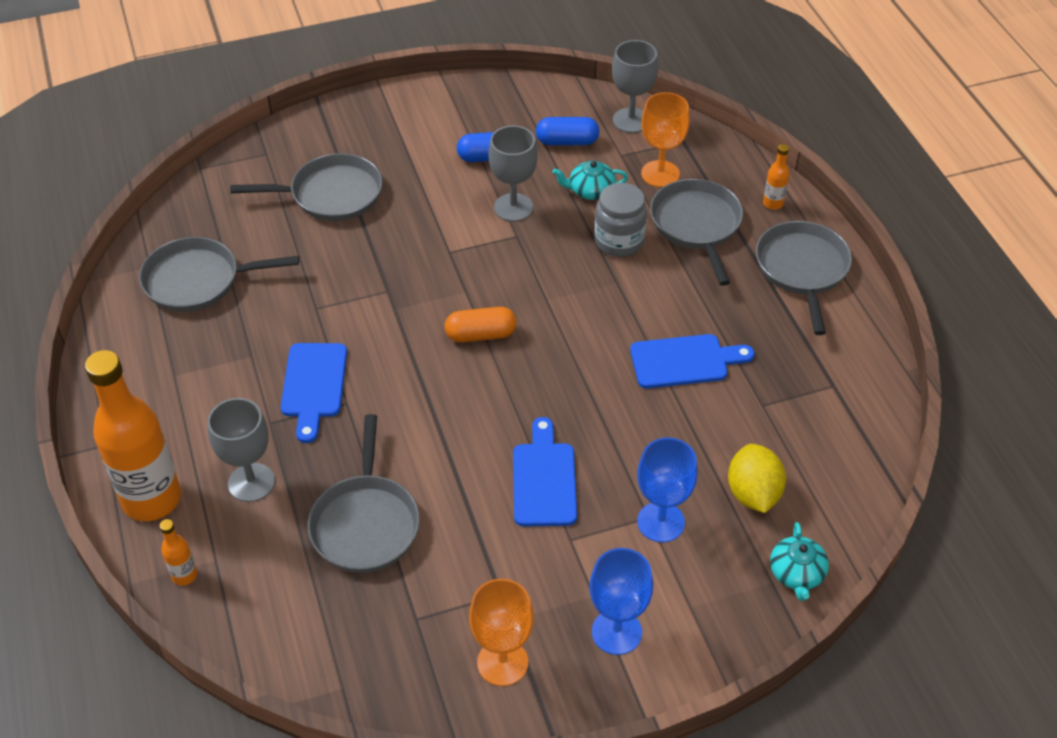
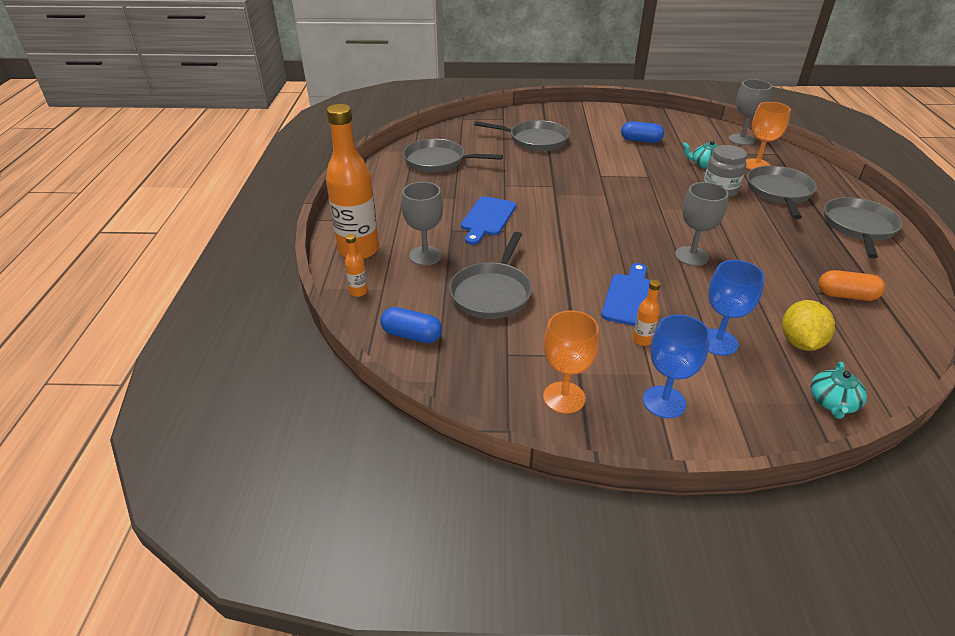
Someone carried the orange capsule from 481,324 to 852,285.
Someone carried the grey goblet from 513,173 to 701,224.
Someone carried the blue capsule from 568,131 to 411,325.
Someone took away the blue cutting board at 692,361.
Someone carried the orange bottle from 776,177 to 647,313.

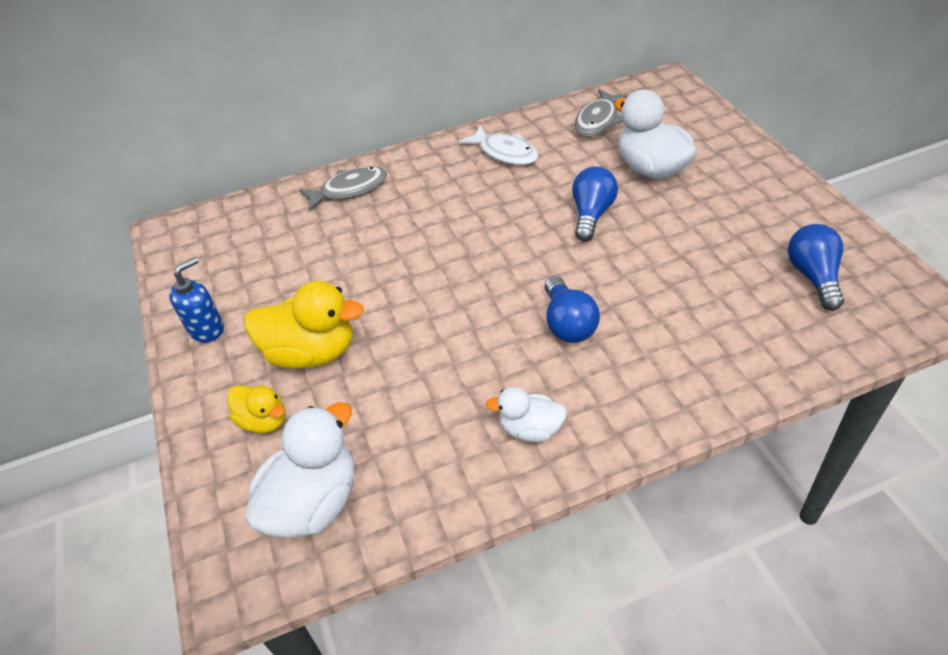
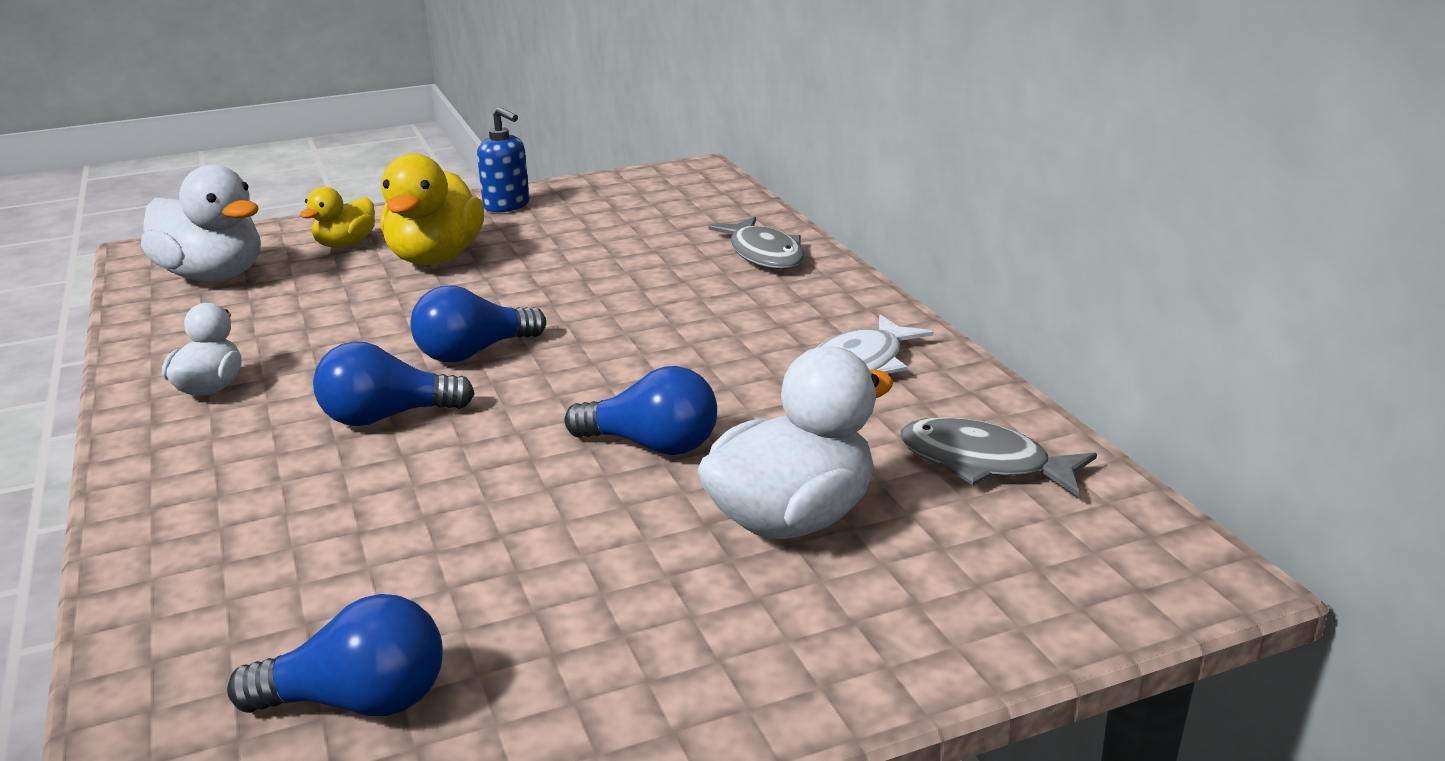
Someone put down the blue light bulb at 478,324.

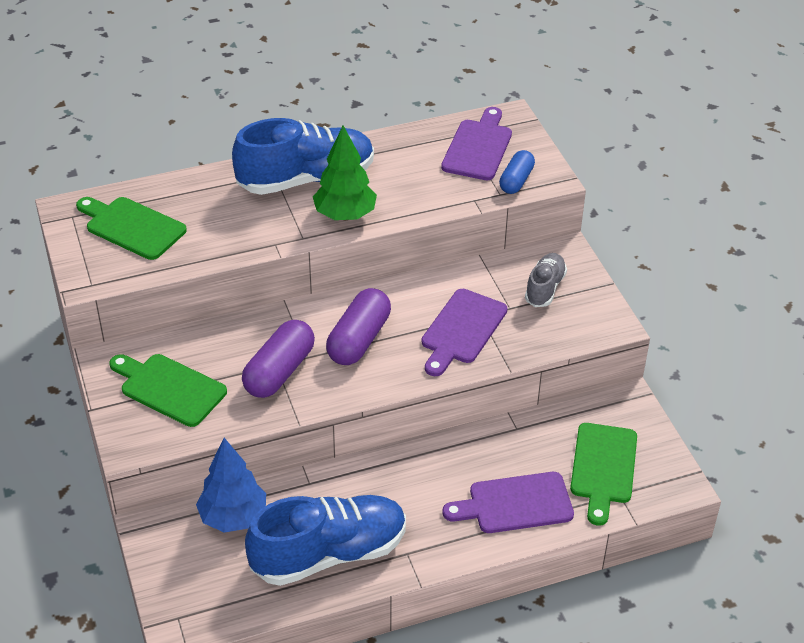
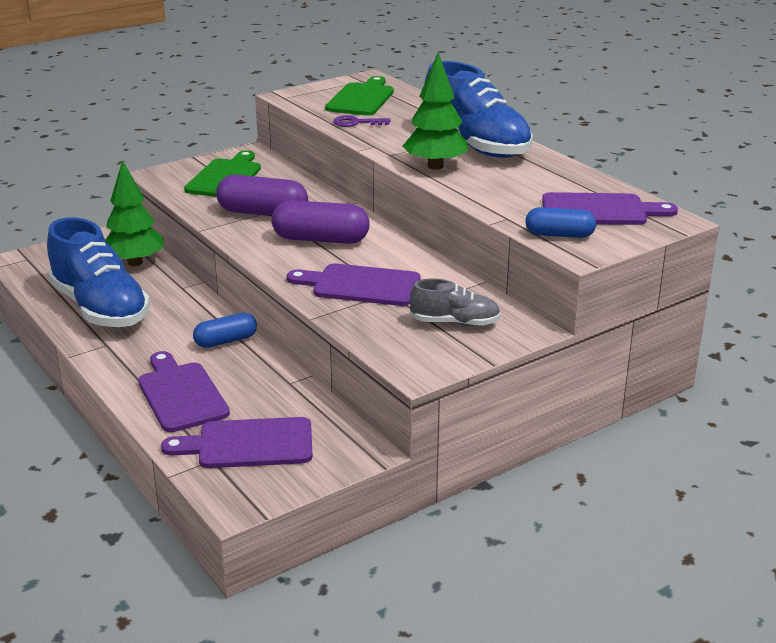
Someone repainted the blue tree at 231,485, which became the green tree at 134,213.
Someone repainted the green cutting board at 603,474, which became the purple cutting board at 237,442.
Someone put down the blue capsule at 225,330.
Someone put down the purple key at 362,121.

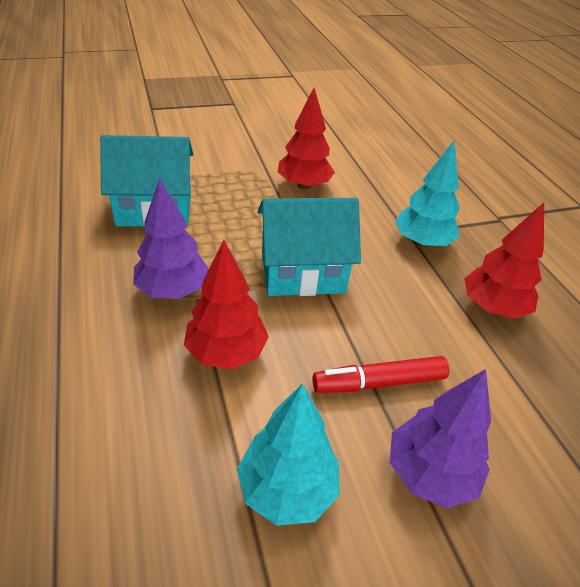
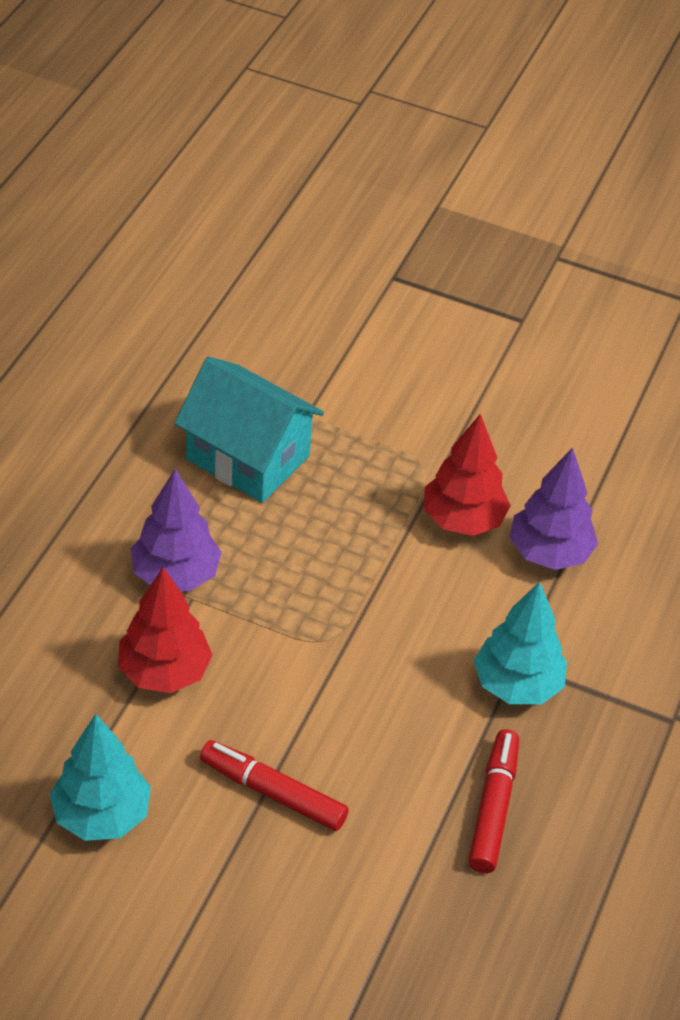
Someone took away the turquoise house at 309,247.
Someone carried the purple tree from 440,438 to 553,508.
Someone swapped the red tree at 504,260 for the red marker at 493,801.

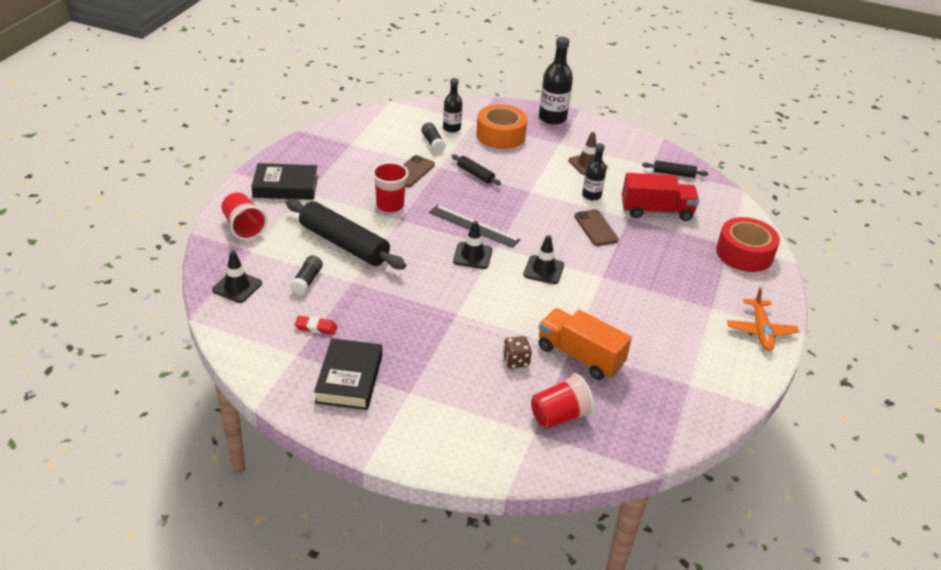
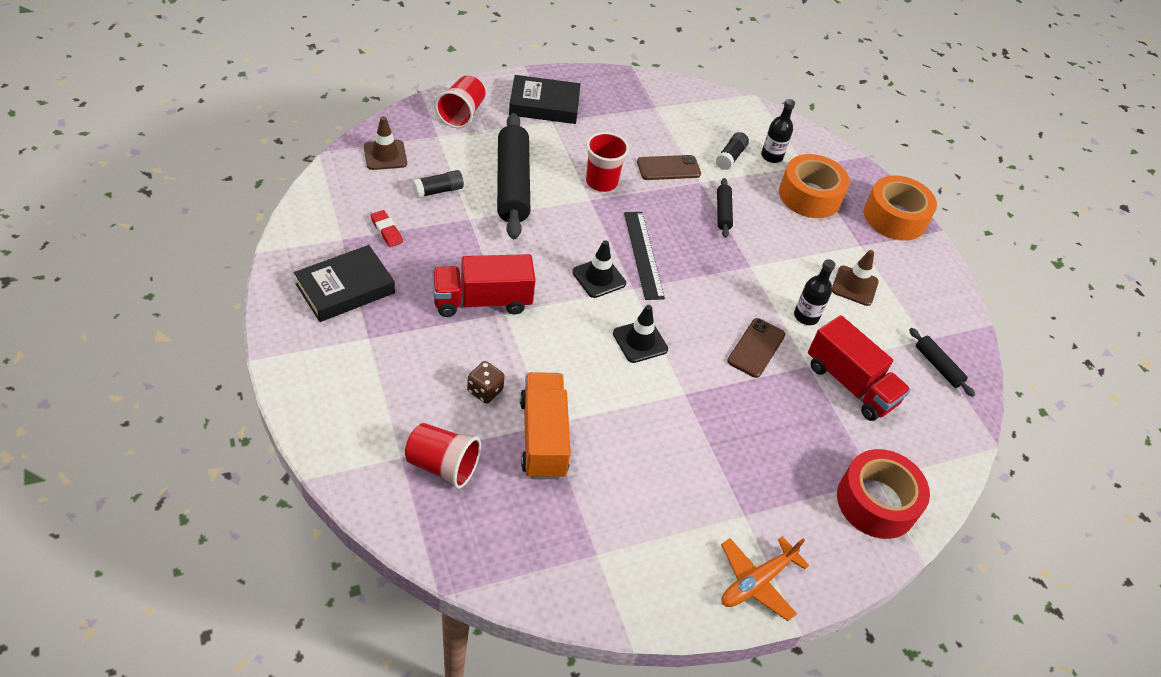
Someone repainted the black traffic cone at 237,276, which became the brown traffic cone at 385,143.
Someone rotated the black book at 284,181 by 45 degrees counterclockwise.
Someone swapped the black bottle at 556,81 for the orange tape at 900,208.
Someone put down the red truck at 484,285.

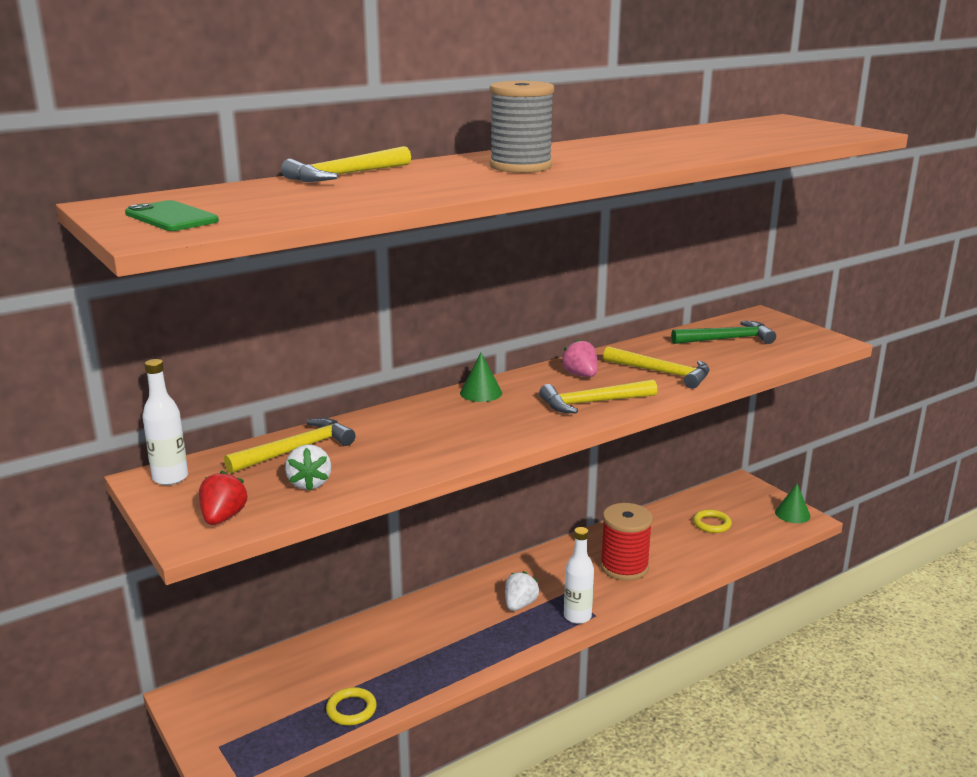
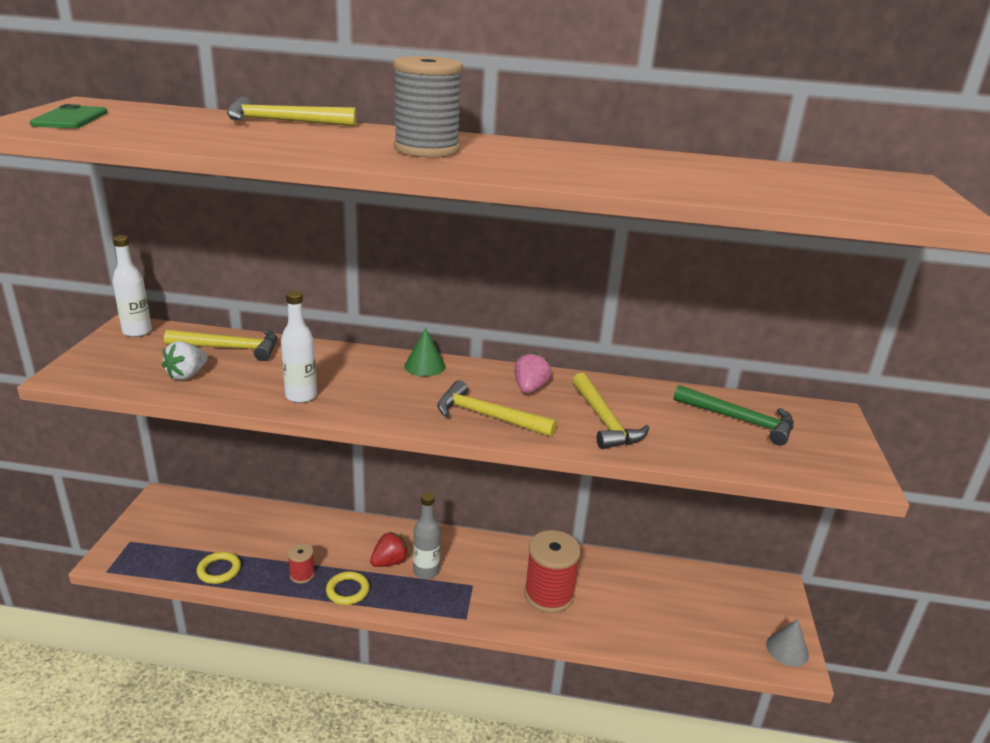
Someone carried the red strawberry from 223,498 to 389,549.
Someone swapped the white strawberry at 522,591 for the grey bottle at 427,535.
Someone carried the white bottle from 579,575 to 299,347.
Someone carried the yellow ring from 712,521 to 348,588.
Someone repainted the green cone at 793,503, which became the grey cone at 787,643.
Someone put down the red spool at 301,564.

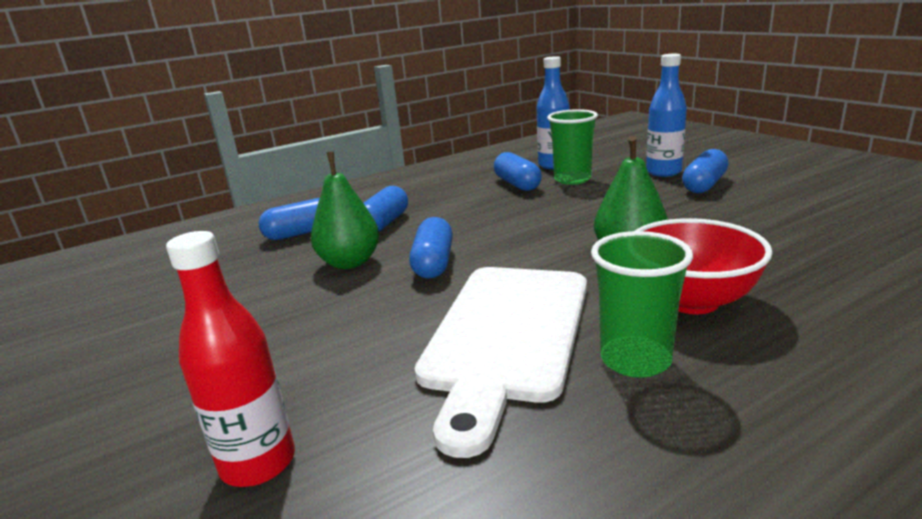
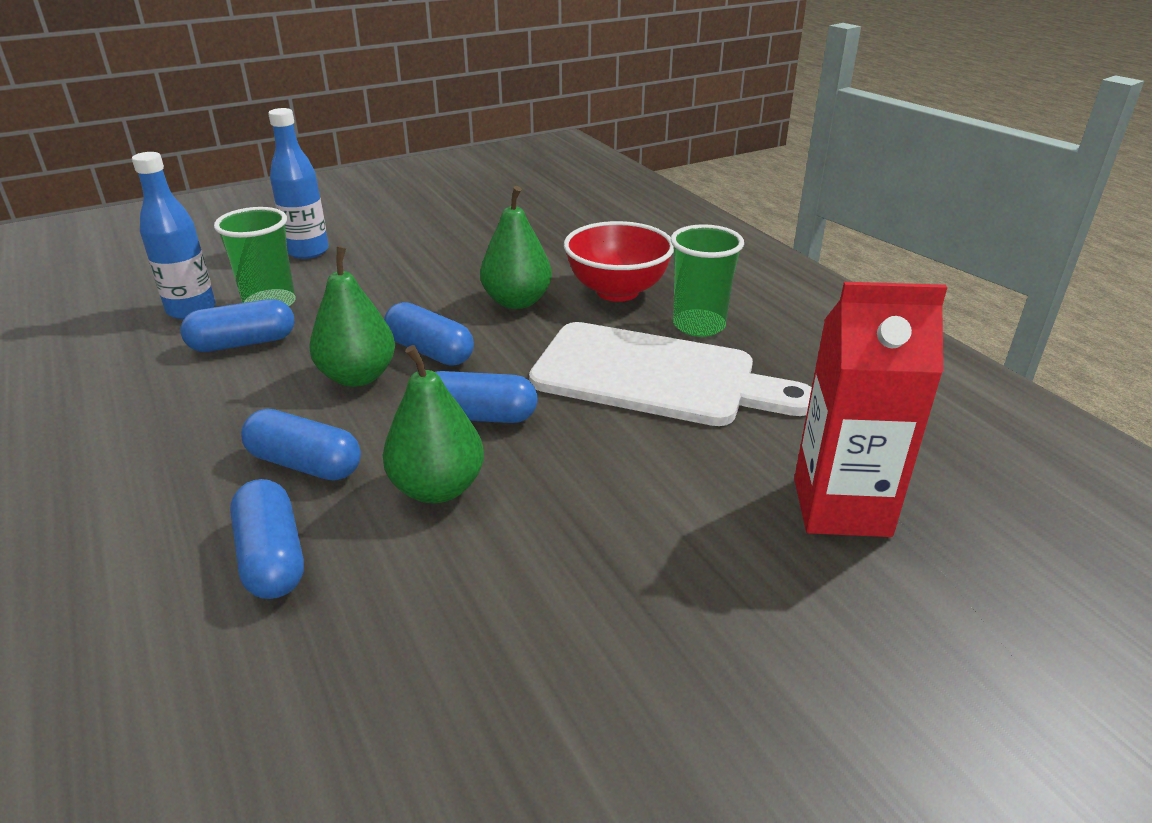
Someone swapped the red bottle at 230,359 for the red carton at 870,409.
Someone carried the blue capsule from 705,171 to 429,334.
Someone put down the green pear at 352,316.

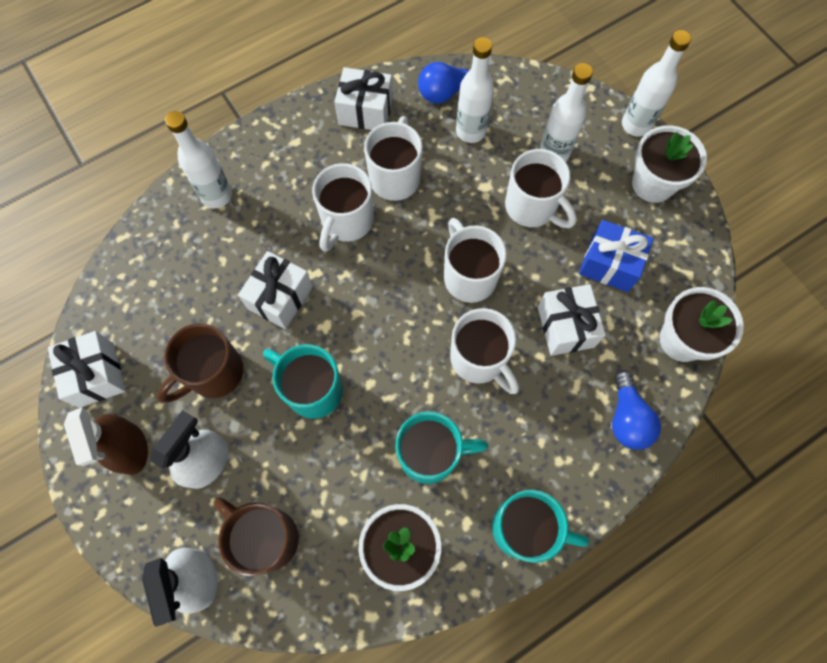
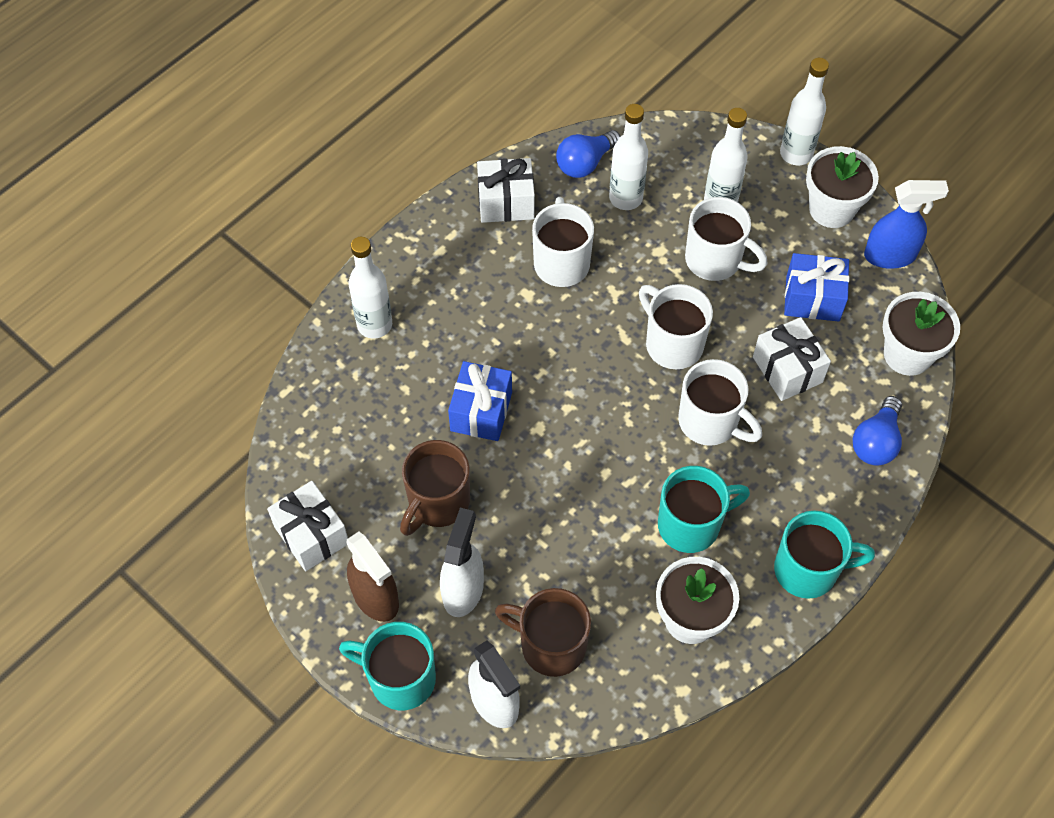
Someone repainted the white gift at 275,290, which became the blue gift at 480,401.
Someone carried the turquoise mug from 303,381 to 387,666.
Someone took away the white mug at 343,207.
Someone rotated the blue light bulb at 636,410 by 45 degrees clockwise.
Someone put down the blue spray bottle at 906,224.

